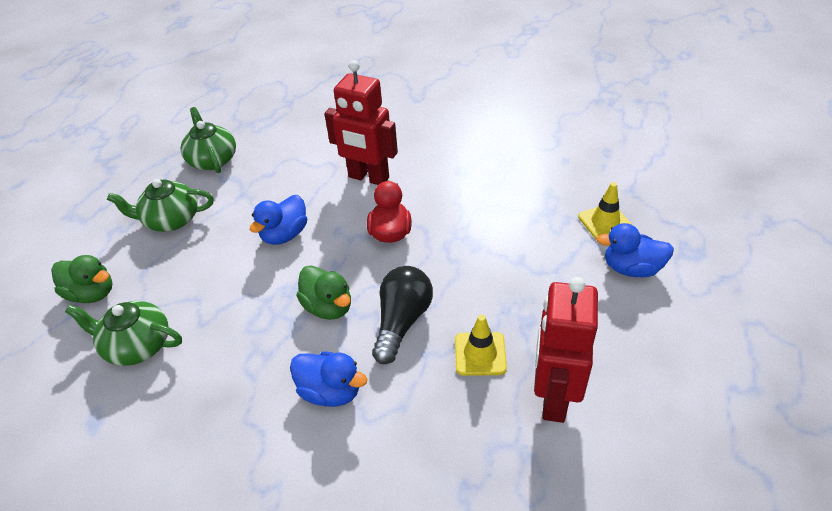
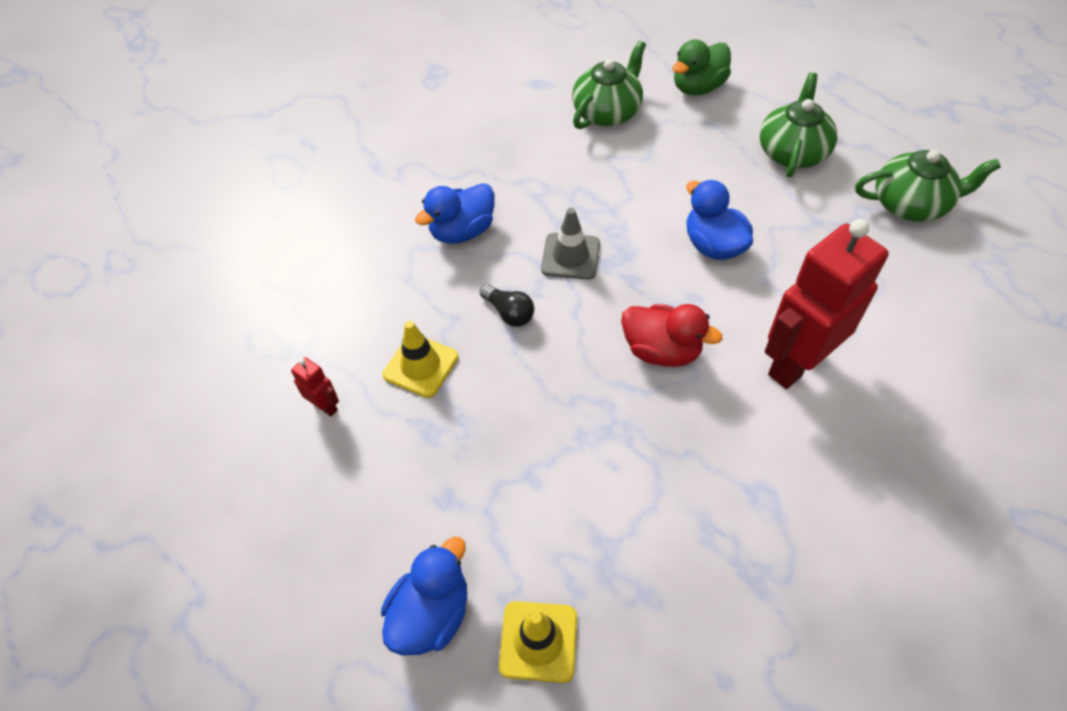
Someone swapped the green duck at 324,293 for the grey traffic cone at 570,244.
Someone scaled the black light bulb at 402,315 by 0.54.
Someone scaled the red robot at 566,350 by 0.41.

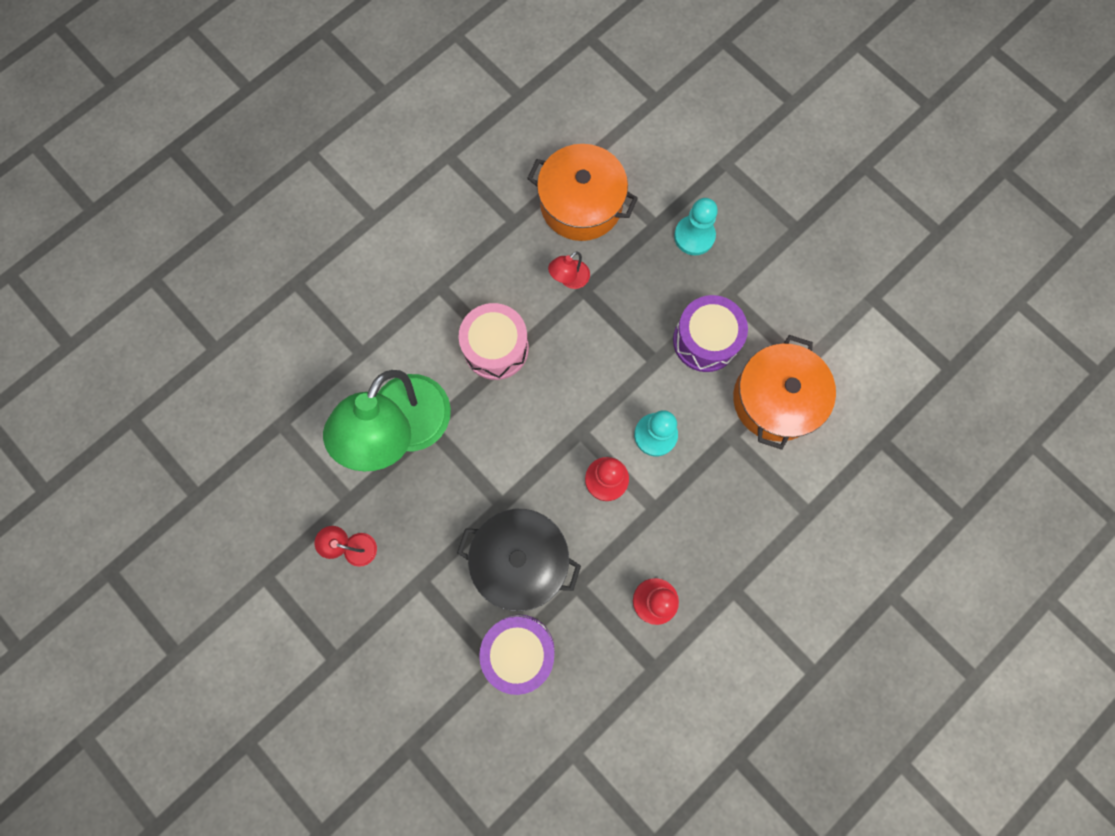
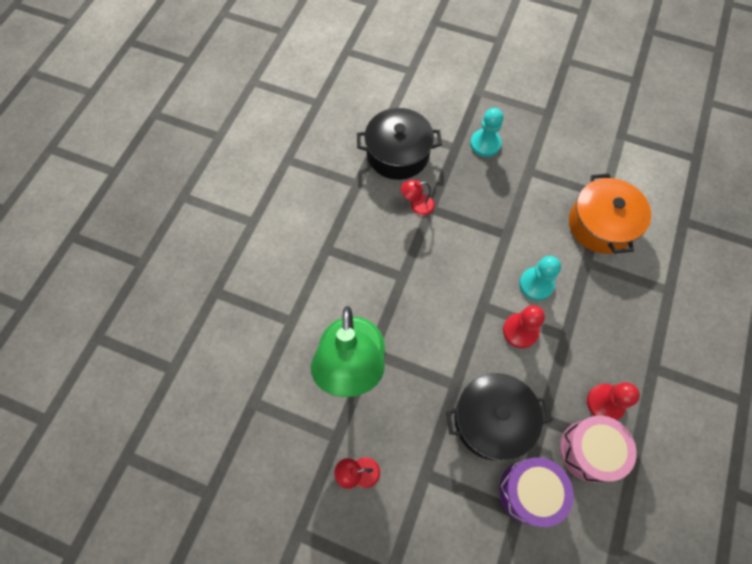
Someone carried the pink drum from 493,341 to 598,449.
Someone repainted the orange pot at 582,192, which became the black pot at 399,144.
Someone rotated the red lamp at 569,270 by 60 degrees clockwise.
Someone took away the purple drum at 710,333.

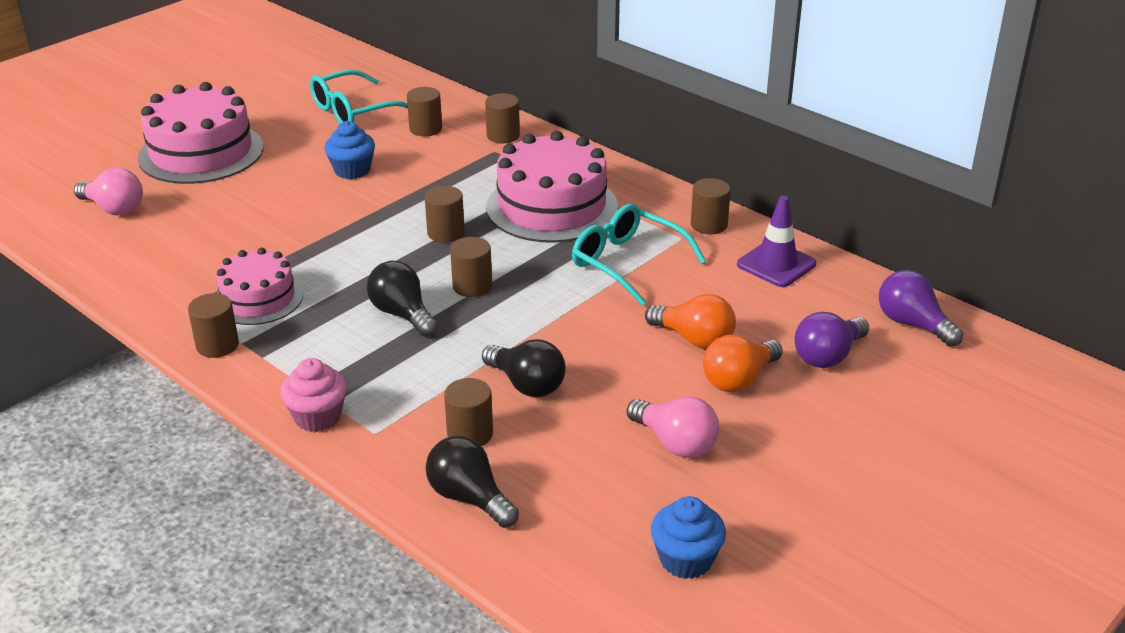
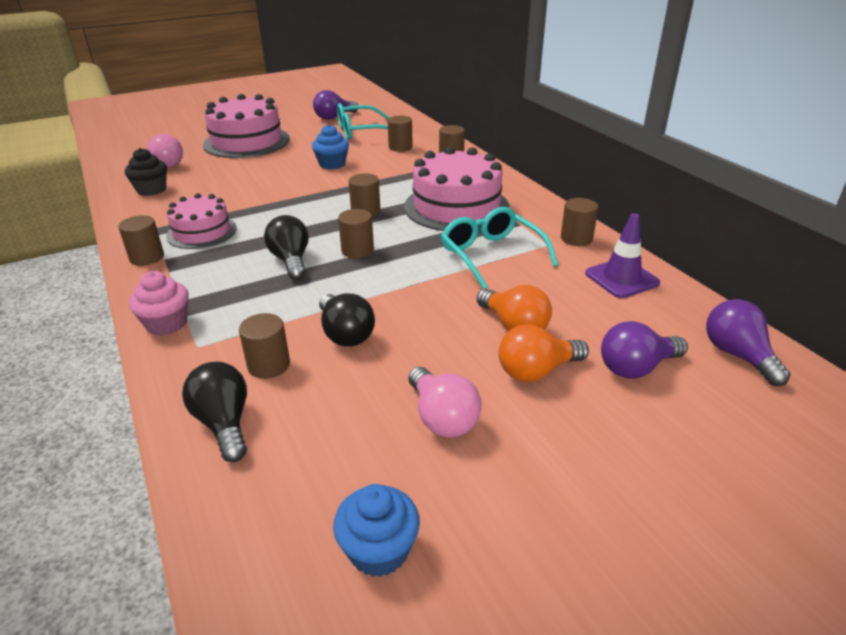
Someone put down the black cupcake at 146,172.
Someone put down the purple light bulb at 335,105.

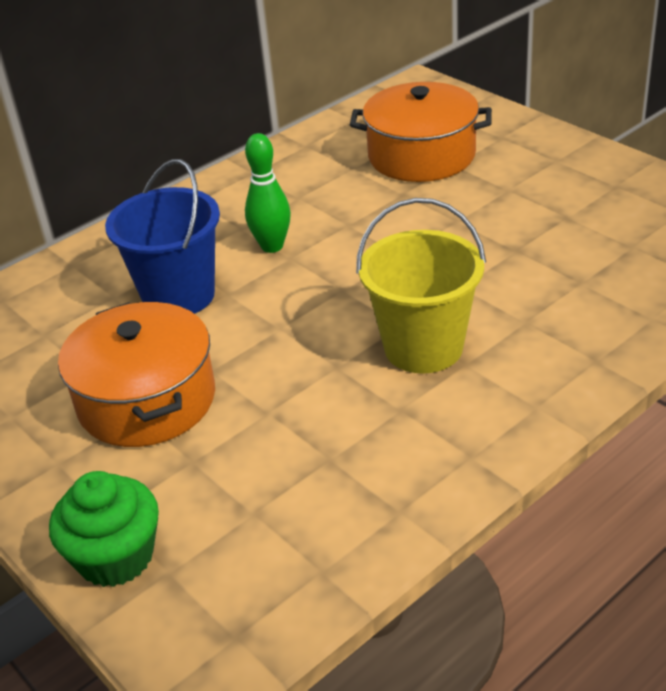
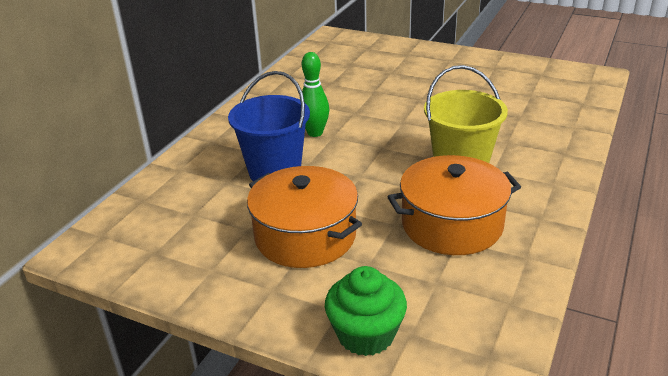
Someone carried the orange pot from 421,132 to 454,205.

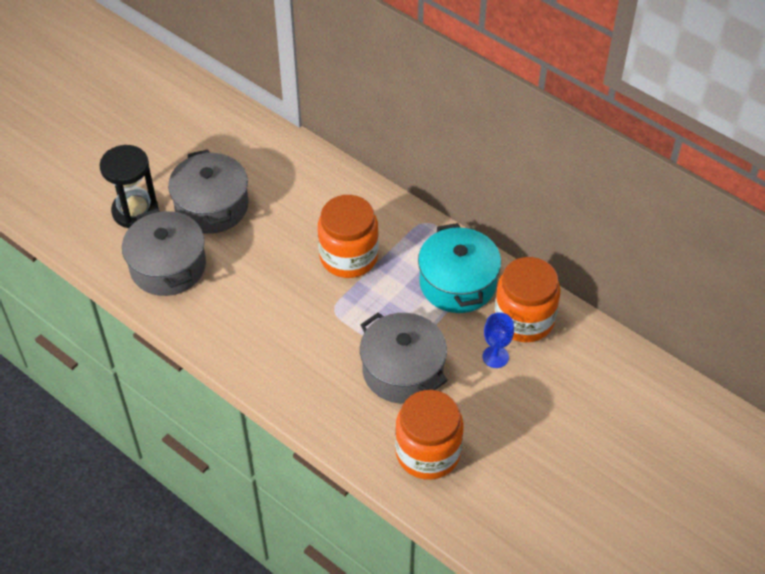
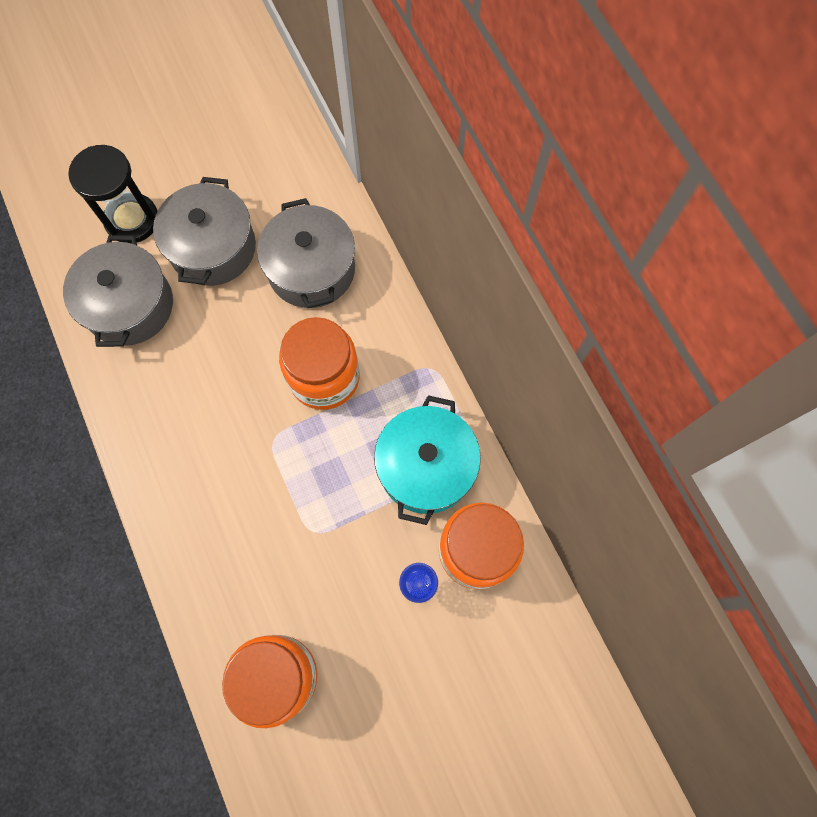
Someone carried the grey pot from 404,358 to 306,253.

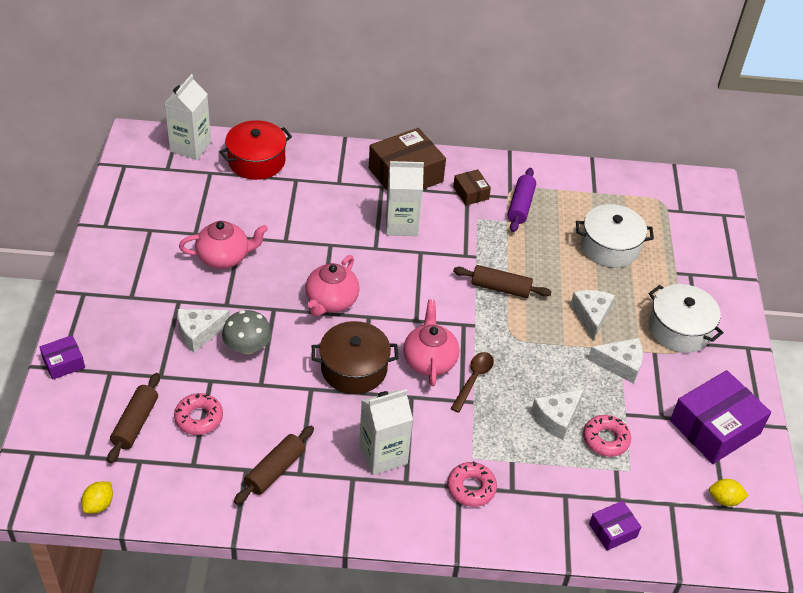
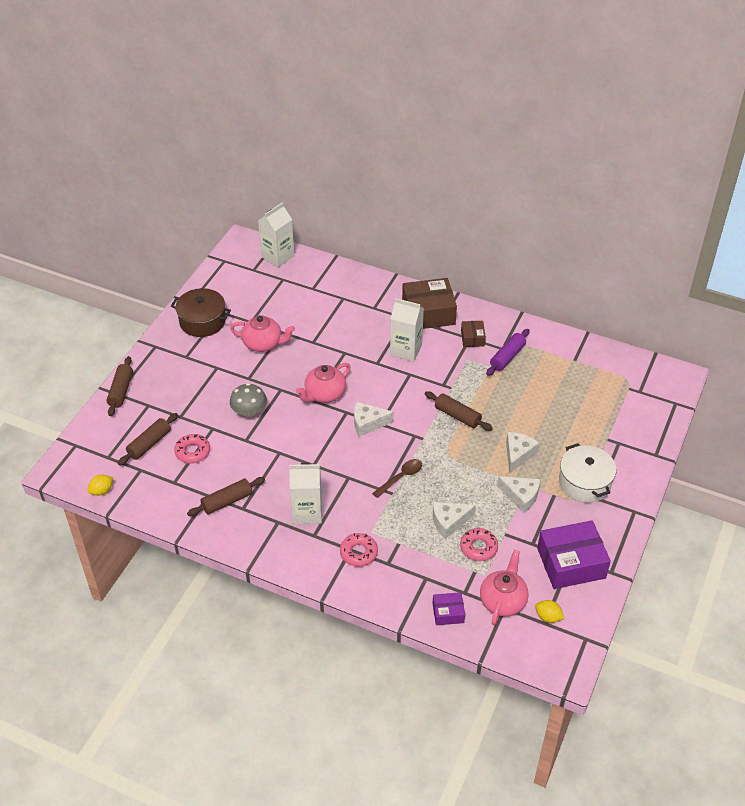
Someone swapped the purple box at 62,357 for the brown rolling pin at 119,386.
Someone carried the white cheese from 204,331 to 374,419.
Someone took away the red pot at 255,150.
Someone carried the brown pot from 355,357 to 201,312.
Someone carried the pink teapot from 431,343 to 504,587.
Someone took away the white pot at 615,236.

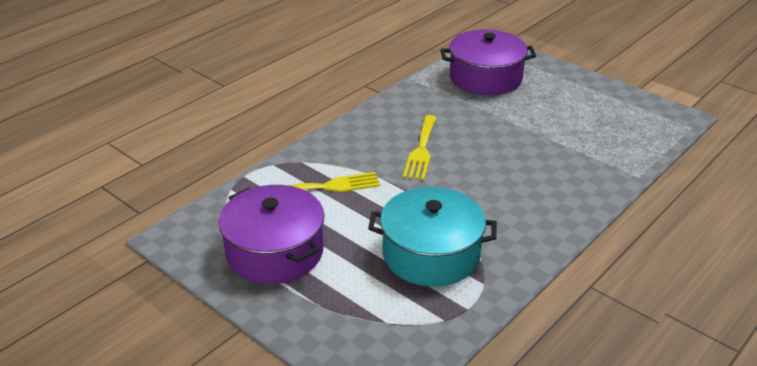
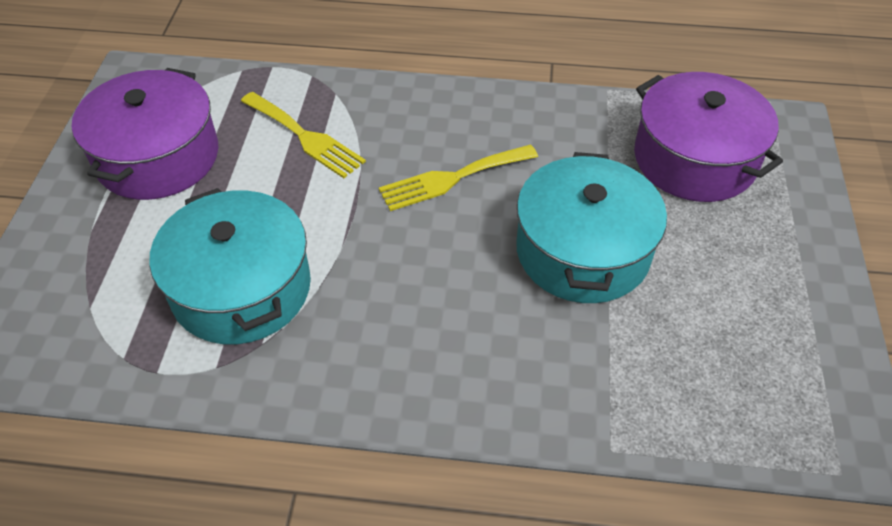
Someone put down the turquoise pot at 591,227.

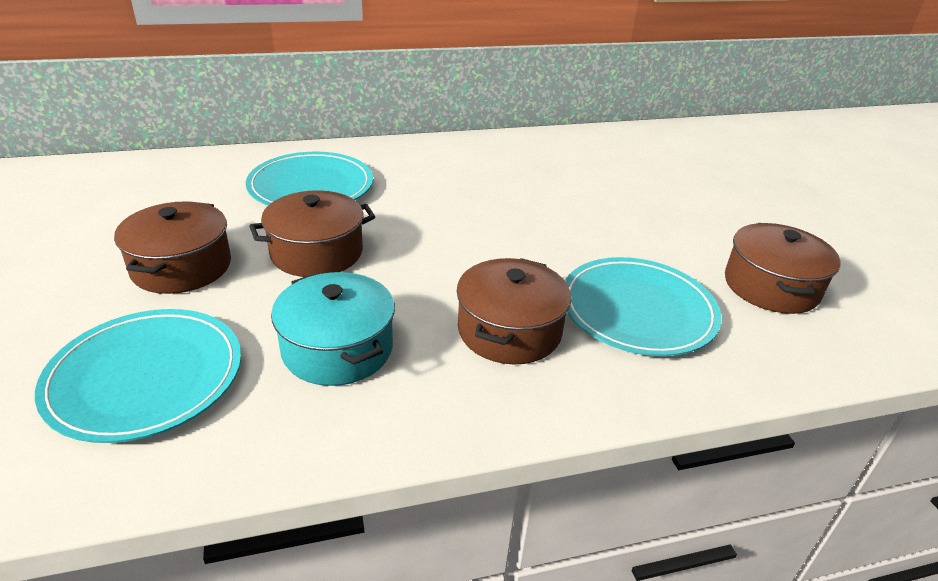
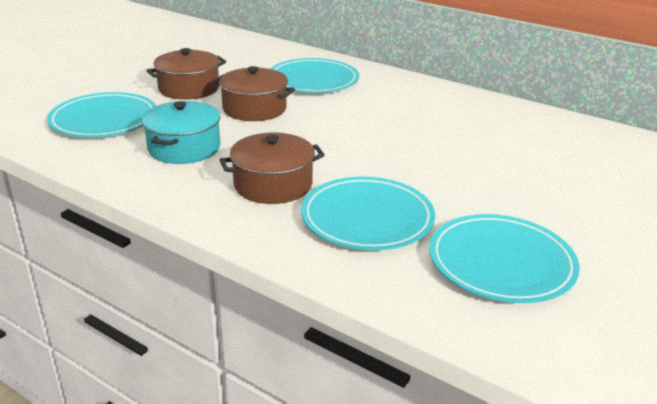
Someone swapped the brown pot at 783,268 for the turquoise plate at 504,258.

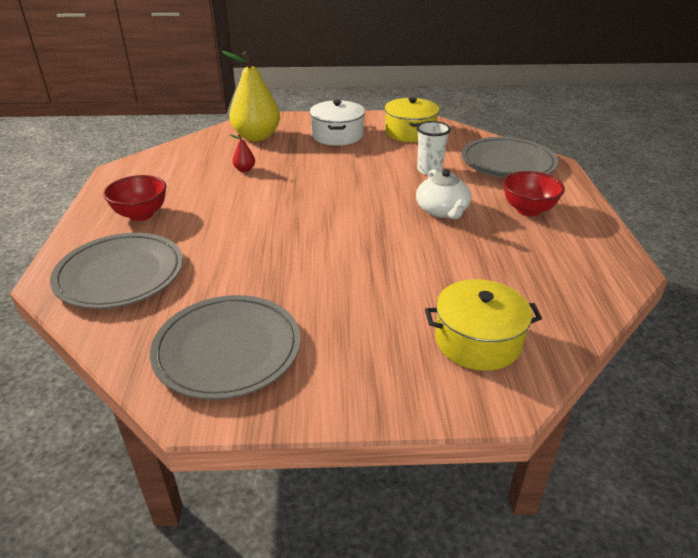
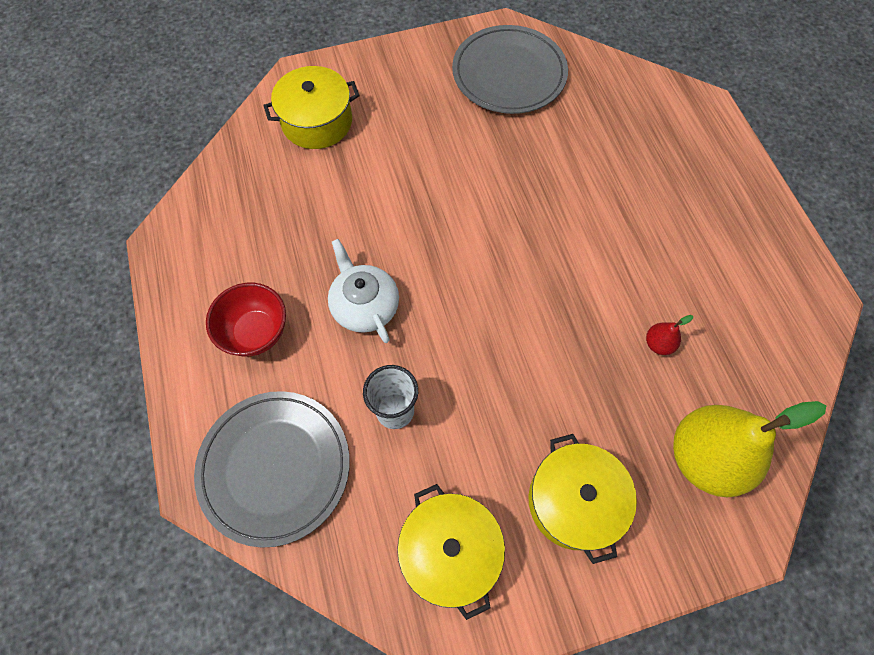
Someone took away the grey plate at 116,271.
Someone took away the red bowl at 134,198.
Someone repainted the white pot at 337,123, which became the yellow pot at 583,499.

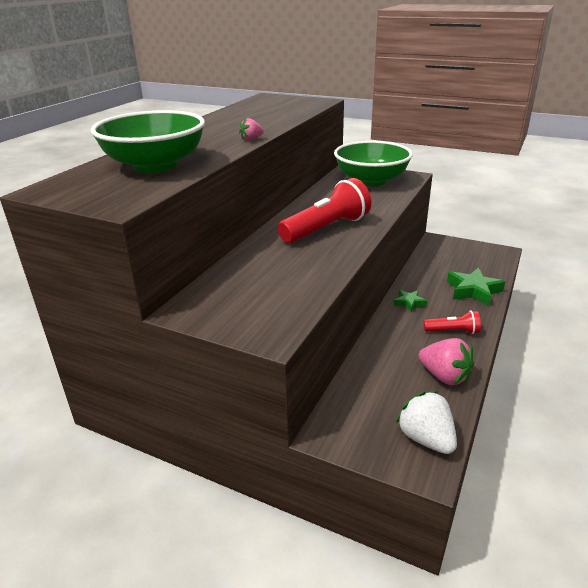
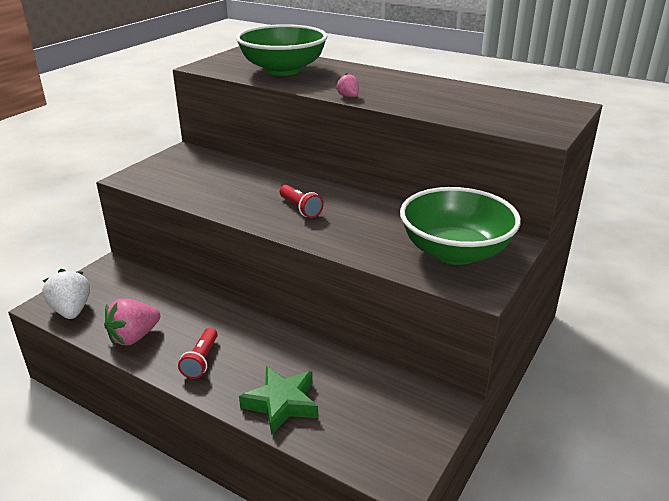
Someone scaled the red flashlight at 324,210 by 0.52.
Someone took away the green star at 410,301.
Someone rotated the white strawberry at 426,422 by 90 degrees counterclockwise.

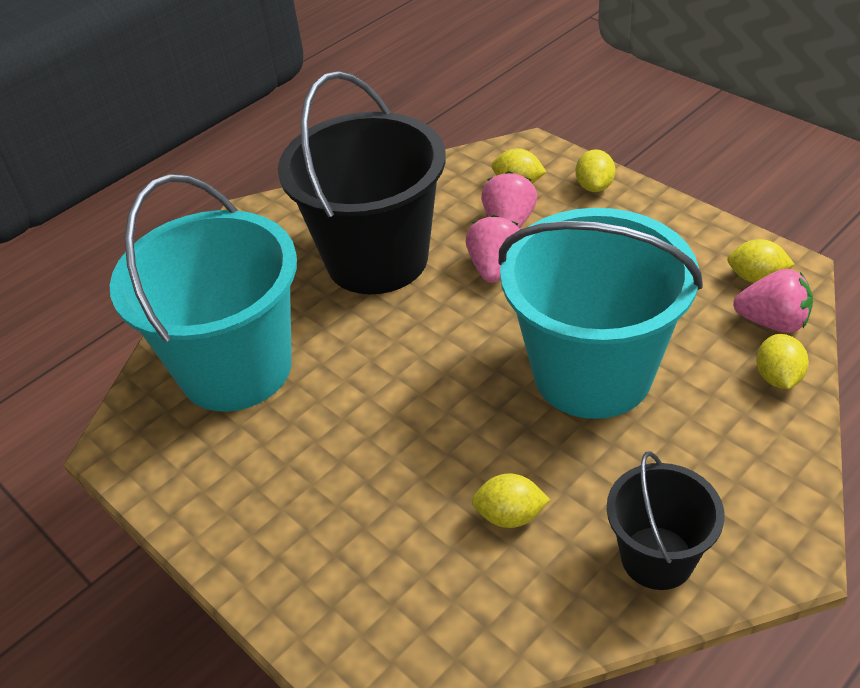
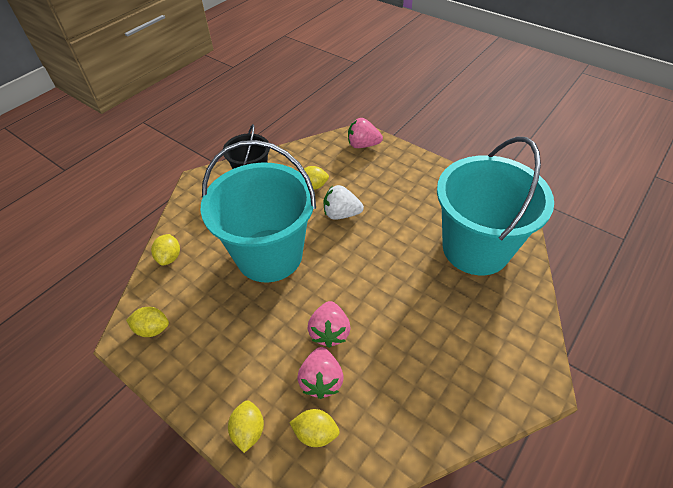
Someone took away the black bucket at 362,182.
Someone carried the pink strawberry from 773,301 to 365,133.
Someone put down the white strawberry at 344,202.

